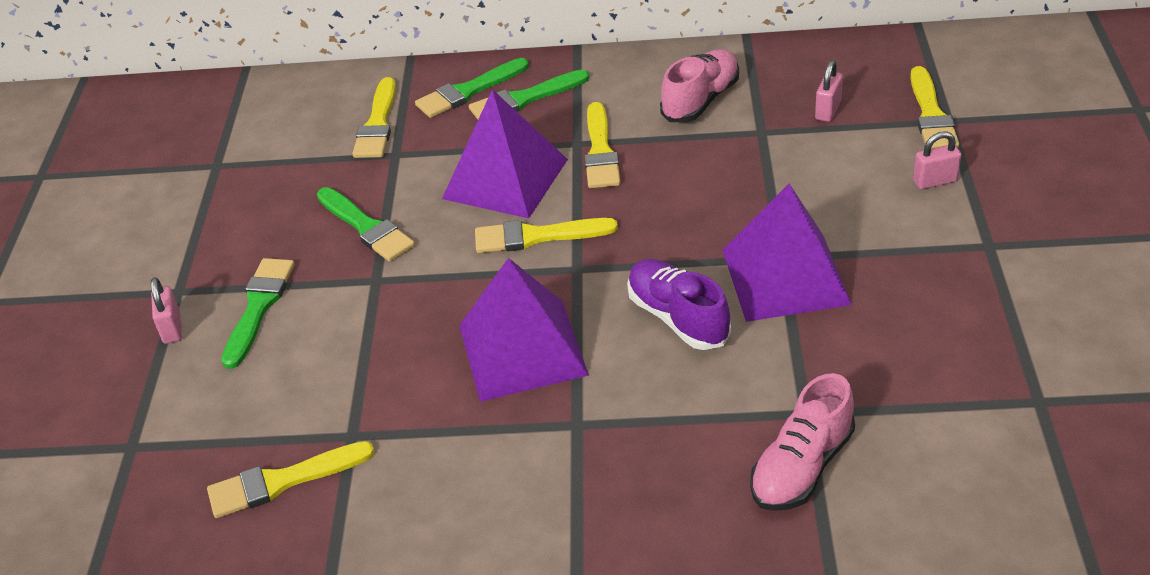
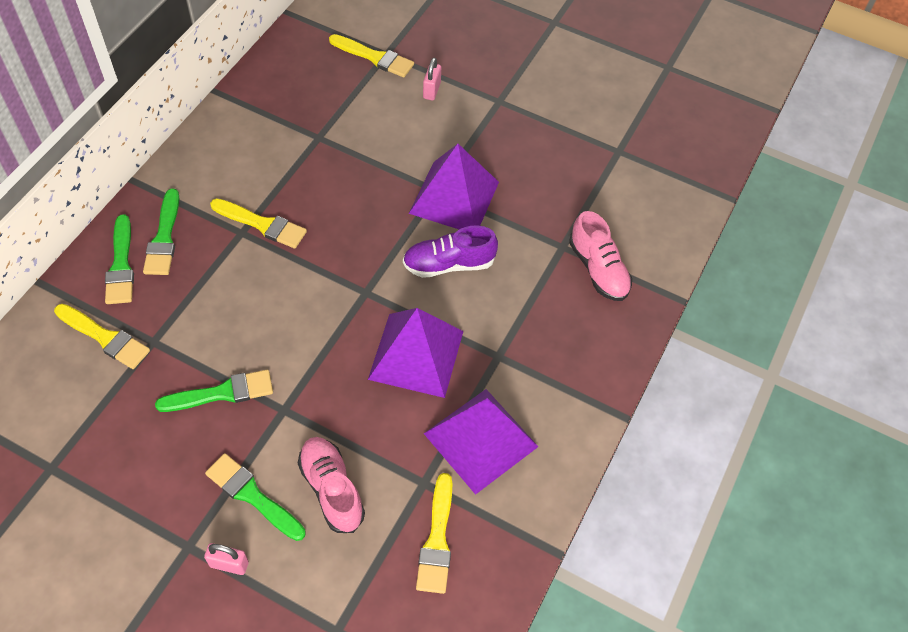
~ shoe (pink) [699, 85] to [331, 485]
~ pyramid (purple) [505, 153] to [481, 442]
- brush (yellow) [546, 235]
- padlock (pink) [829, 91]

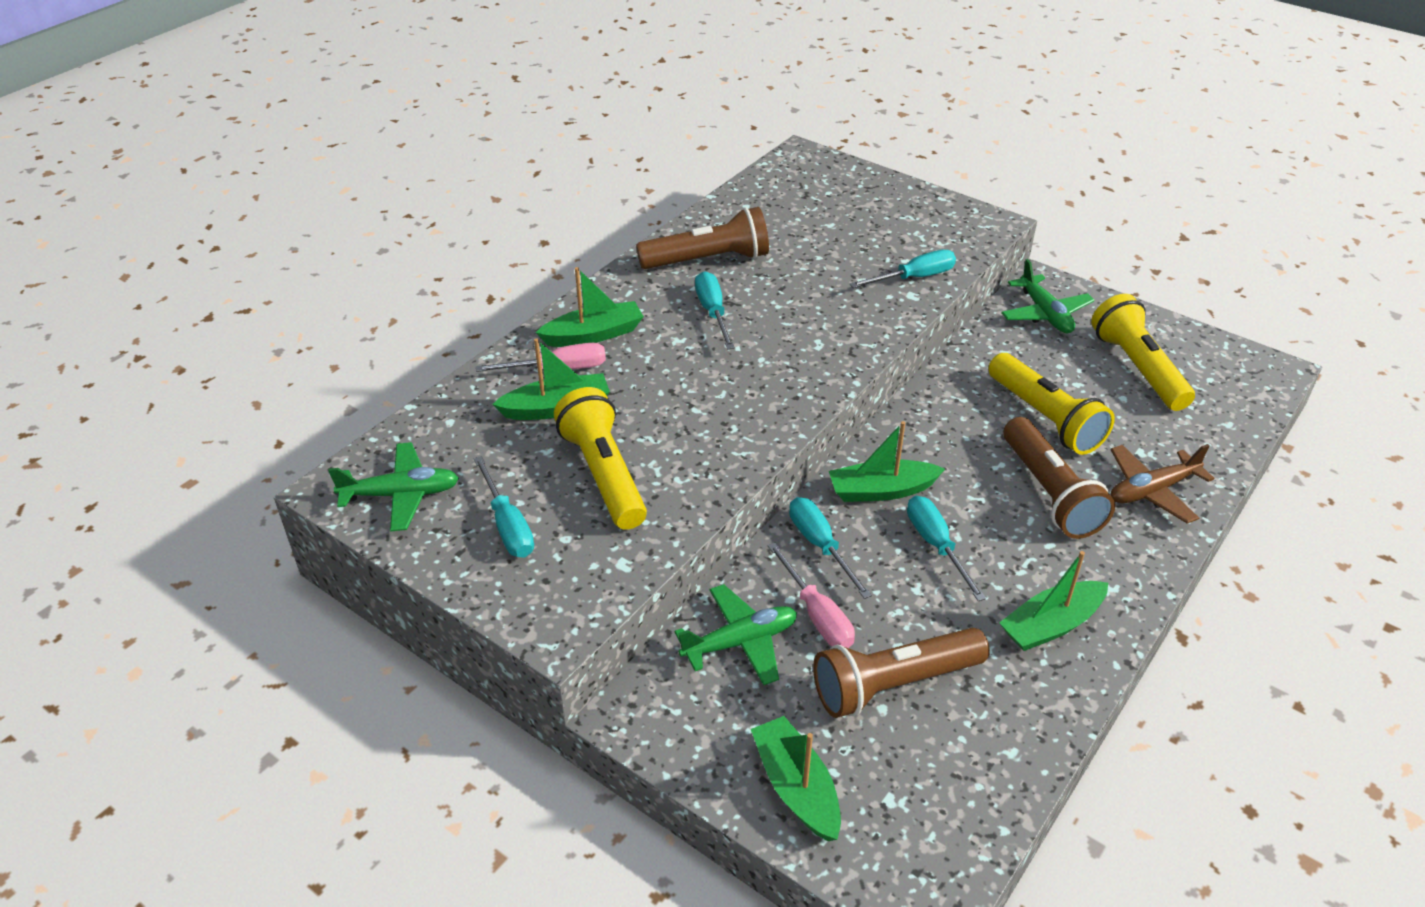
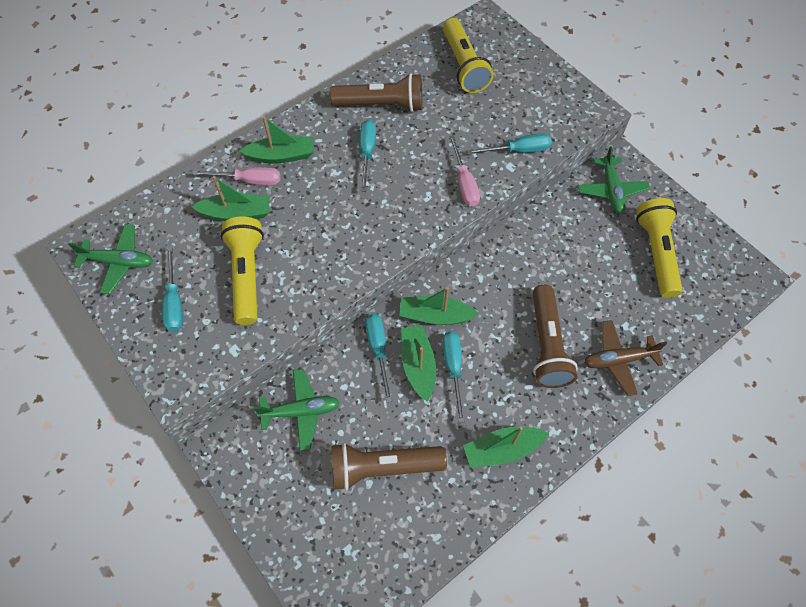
~ boat (green) [796, 778] to [418, 363]
~ flashlight (yellow) [1051, 404] to [468, 55]
~ screwdriver (pink) [811, 595] to [464, 171]

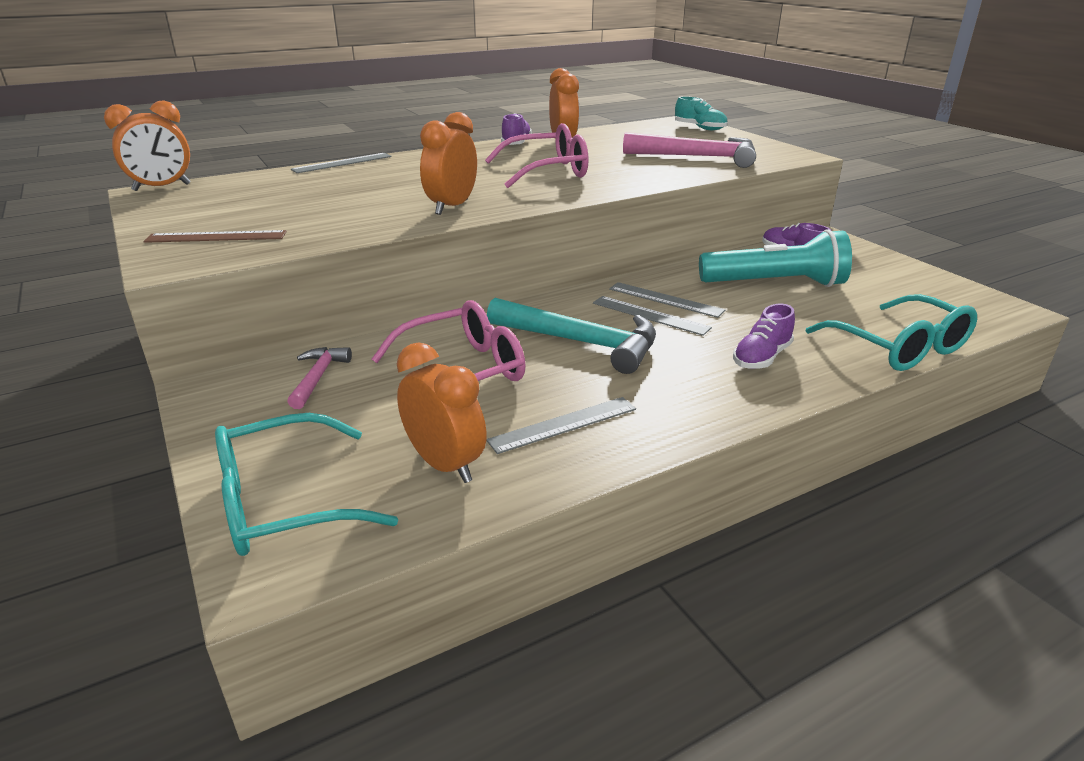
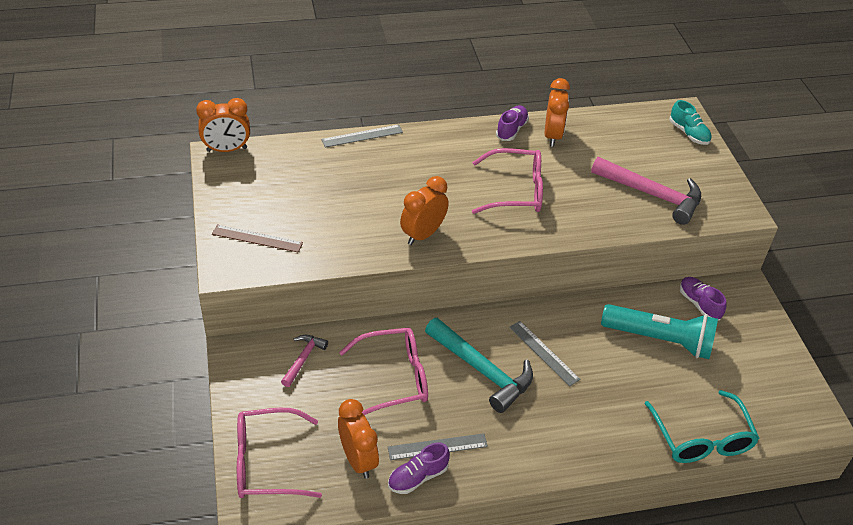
~ glasses (turquoise) [306, 484] to glasses (pink) [279, 453]
~ shoe (purple) [764, 336] to [419, 468]
- ruler (grey) [667, 300]

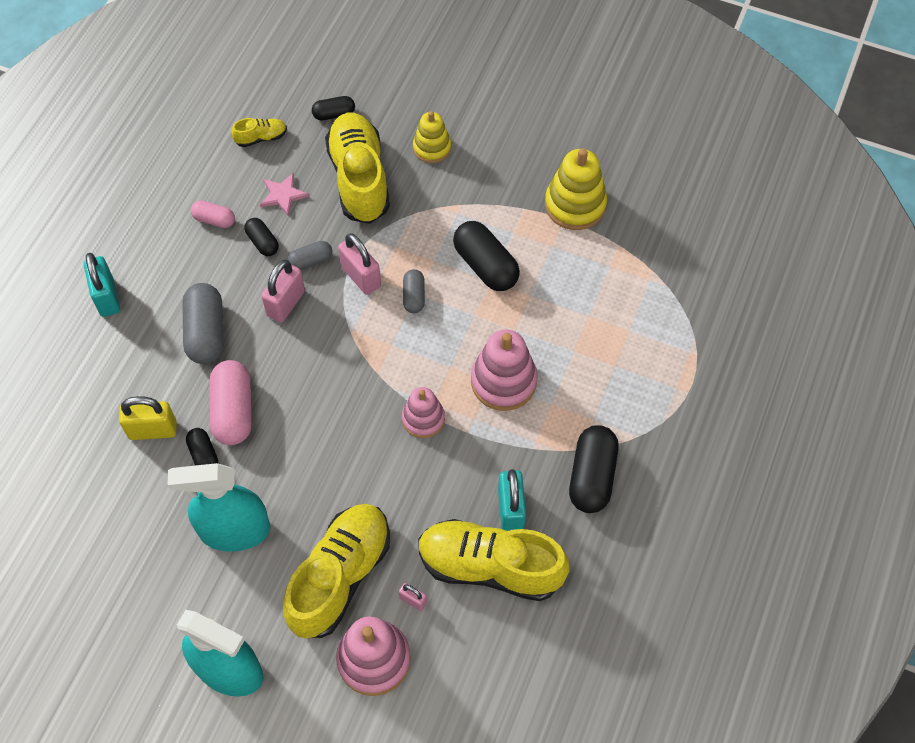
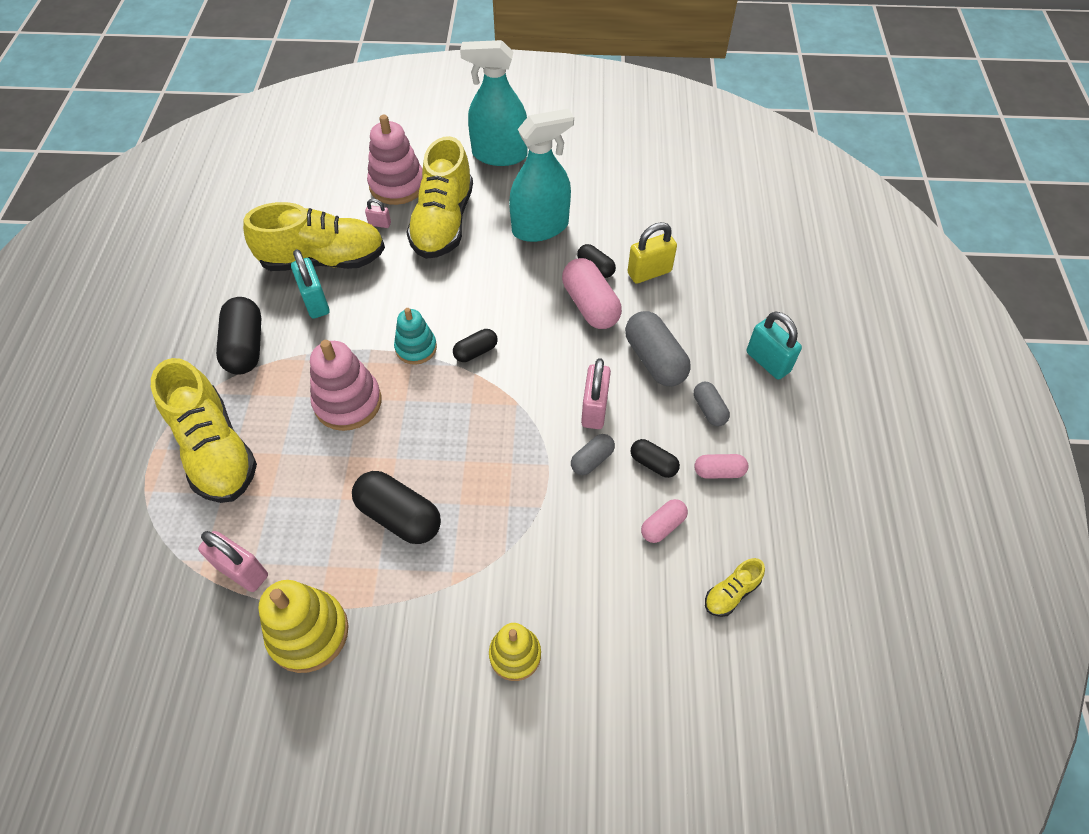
~ shoe (yellow) [357, 168] to [204, 430]
~ padlock (pink) [359, 264] to [233, 561]
~ stacking toy (pink) [423, 412] to stacking toy (turquoise) [415, 336]
~ capsule (black) [333, 108] to [475, 345]
~ star (pink) [284, 195] to capsule (pink) [664, 521]
~ capsule (grey) [414, 291] to [712, 404]

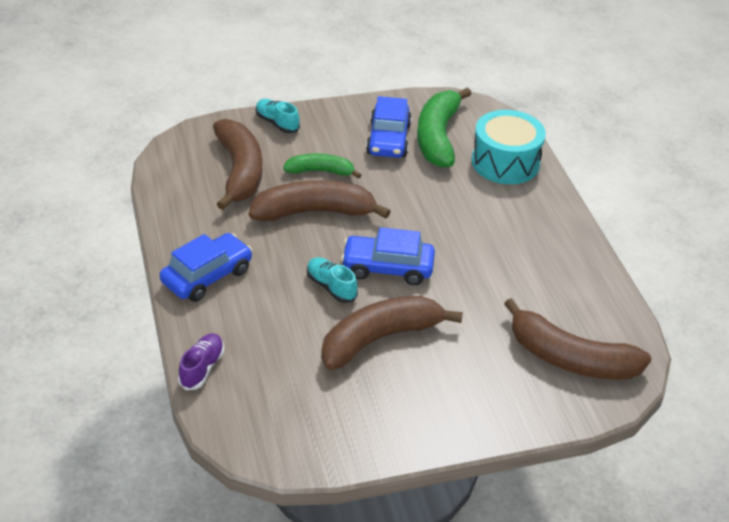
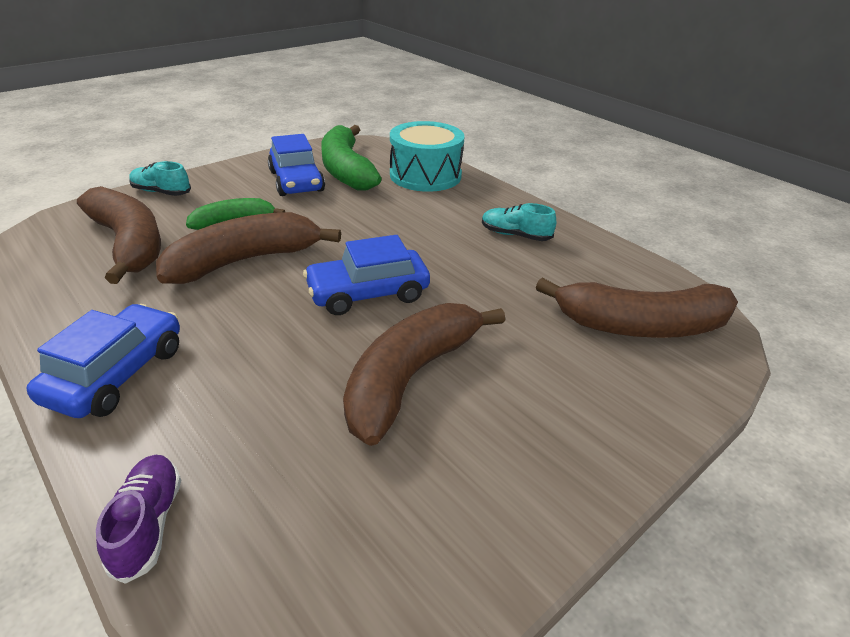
~ shoe (turquoise) [332, 280] to [519, 222]

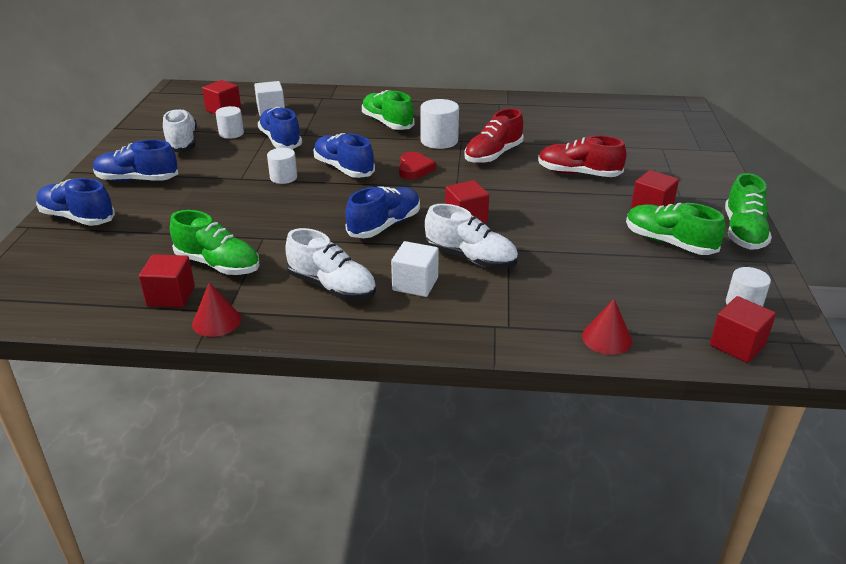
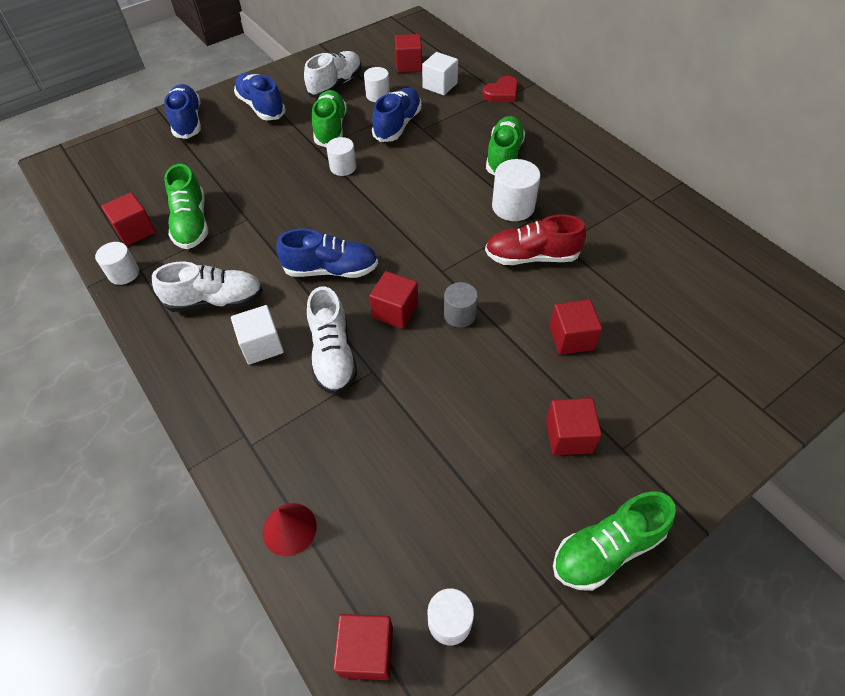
~ cone (red) [216, 309] to cylinder (white) [117, 263]
~ shoe (white) [330, 264] = [207, 286] 90 degrees counterclockwise
~ shoe (green) [675, 229] to [329, 118]
+ cylinder (grey) [461, 305]
~ heart (red) [417, 166] to [500, 89]
~ shoe (red) [582, 156] to cube (red) [575, 327]
- shoe (blue) [344, 155]

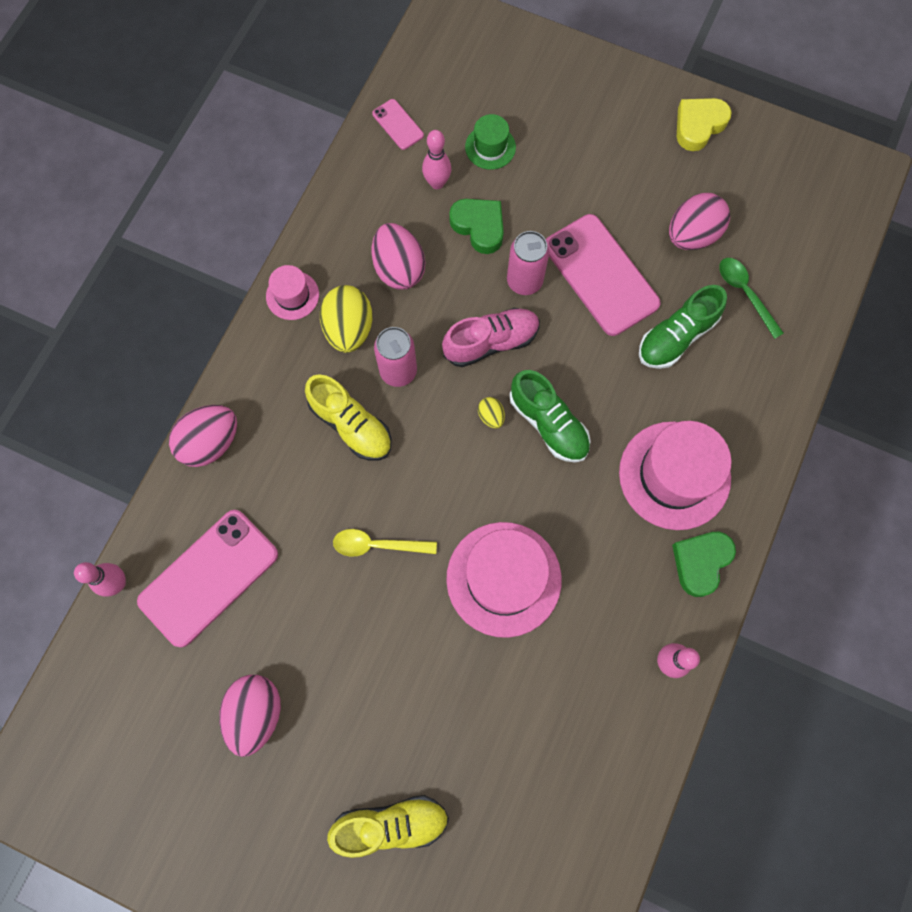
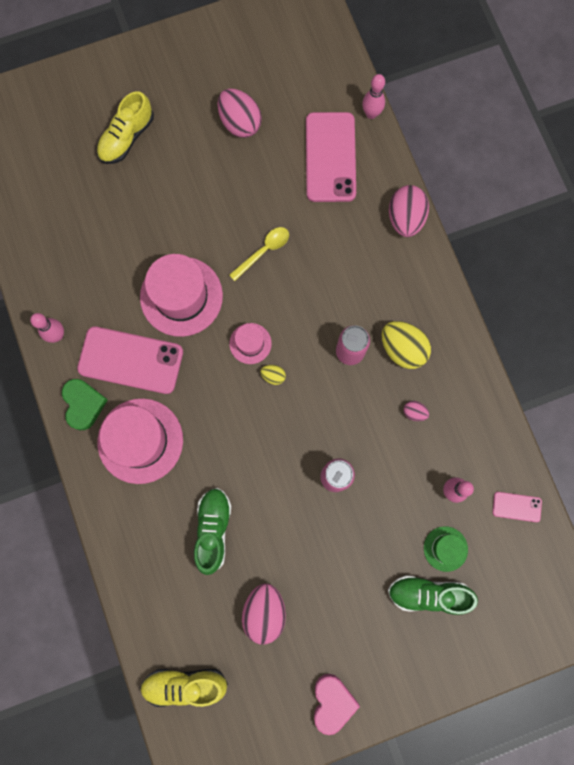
~ phone (pink) [603, 275] to [130, 360]
~ shoe (yellow) [348, 417] to [184, 688]
~ hat (pink) [292, 292] to [250, 343]
~ heart (yellow) [704, 124] to heart (pink) [337, 704]
~ shoe (green) [550, 416] to [433, 595]
~ egg (pink) [398, 256] = [416, 411] x0.48
- shoe (pink) [491, 337]
- heart (green) [476, 226]
- spoon (green) [751, 298]

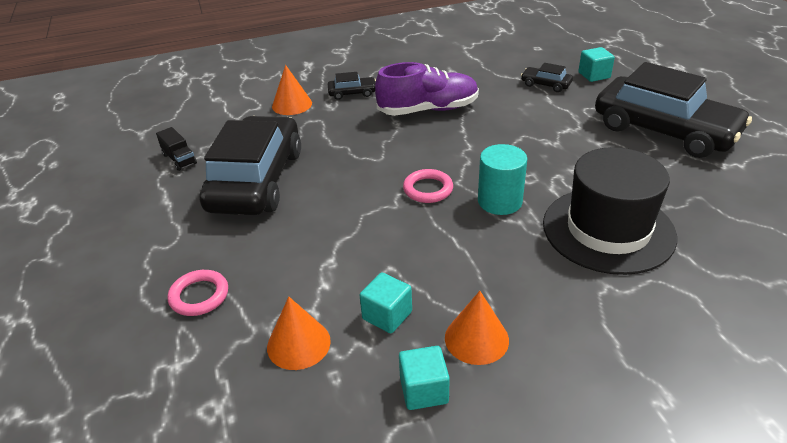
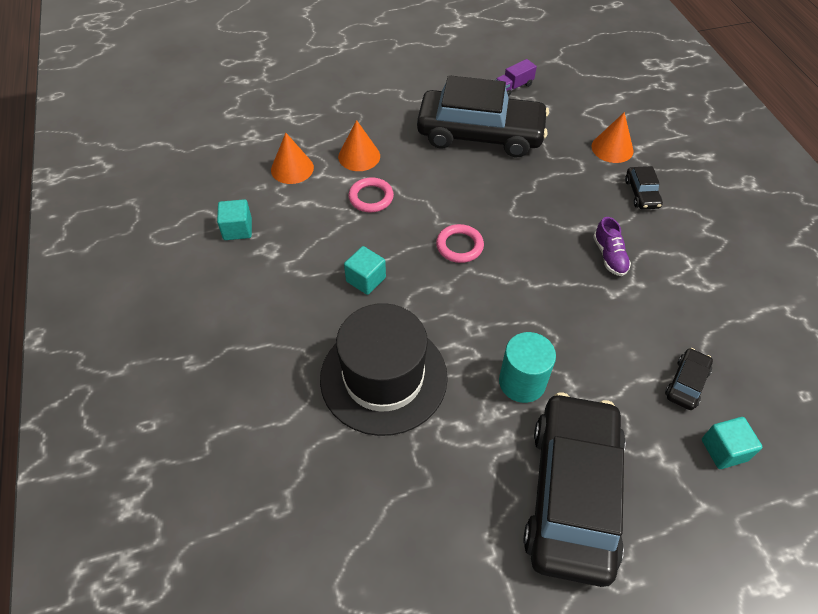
~ cone (orange) [477, 328] to [359, 145]
~ cube (turquoise) [386, 303] to [365, 270]
~ ring (pink) [197, 293] to [371, 195]
~ truck (black) [176, 149] to truck (purple) [516, 78]
~ cylinder (turquoise) [502, 179] to [527, 367]
~ car (black) [673, 110] = [574, 489] 150 degrees clockwise
~ shoe (purple) [427, 89] = [612, 246] x0.51

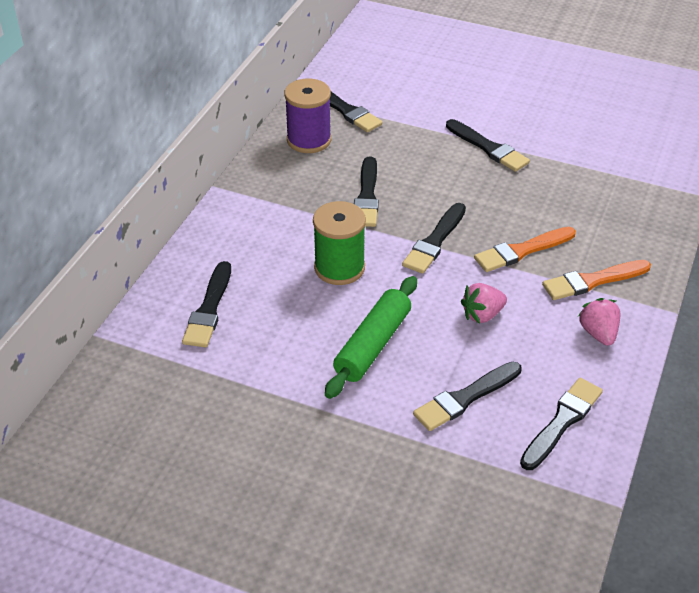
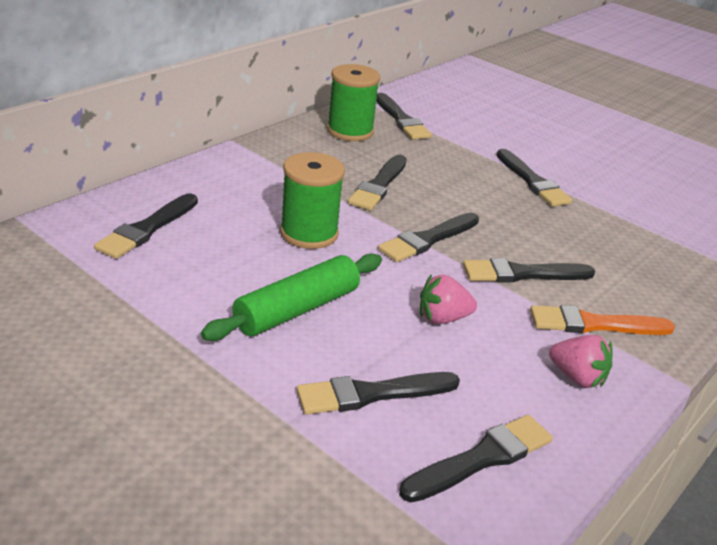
~ spool (purple) [307, 116] to spool (green) [353, 102]
~ brush (orange) [525, 249] to brush (black) [529, 270]
~ strawberry (pink) [599, 322] = [580, 361] 120 degrees clockwise

